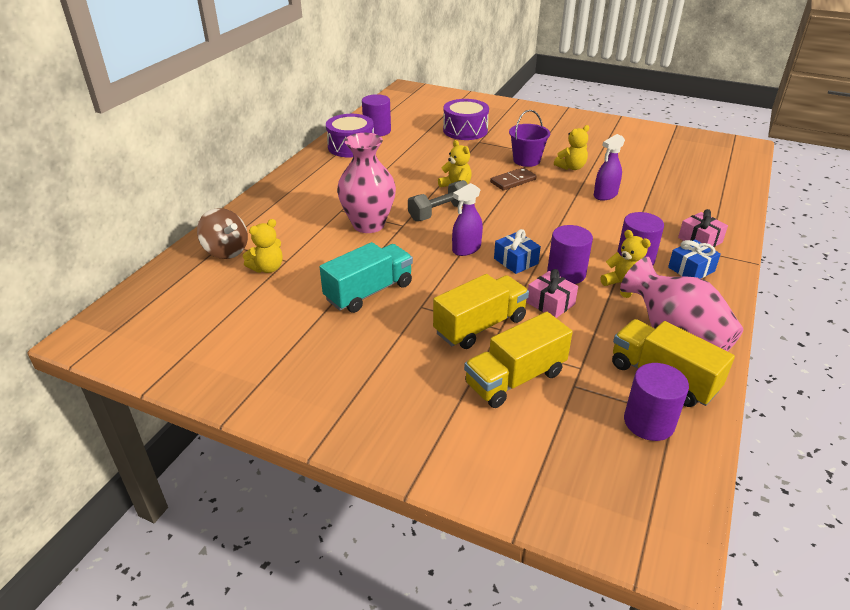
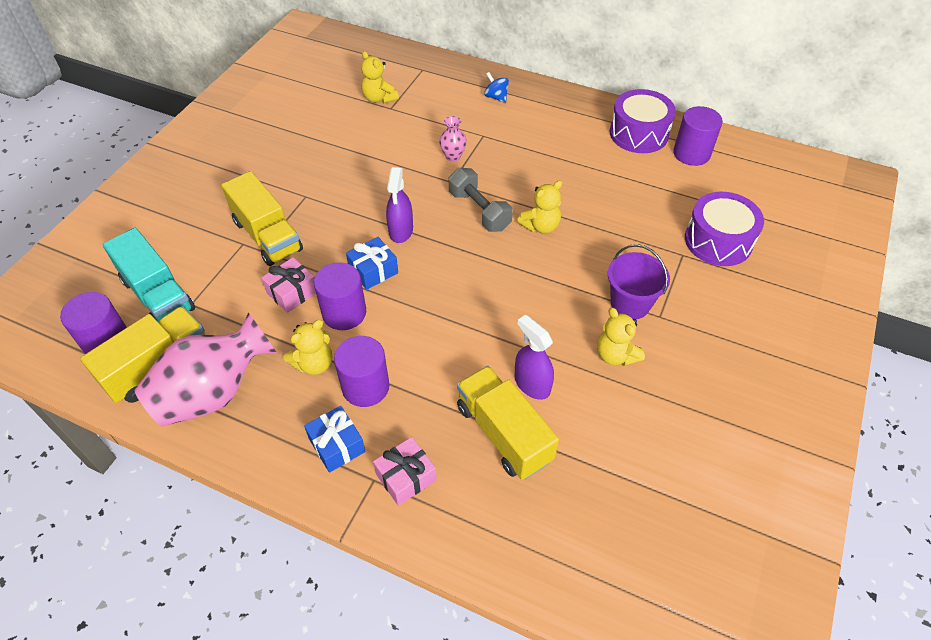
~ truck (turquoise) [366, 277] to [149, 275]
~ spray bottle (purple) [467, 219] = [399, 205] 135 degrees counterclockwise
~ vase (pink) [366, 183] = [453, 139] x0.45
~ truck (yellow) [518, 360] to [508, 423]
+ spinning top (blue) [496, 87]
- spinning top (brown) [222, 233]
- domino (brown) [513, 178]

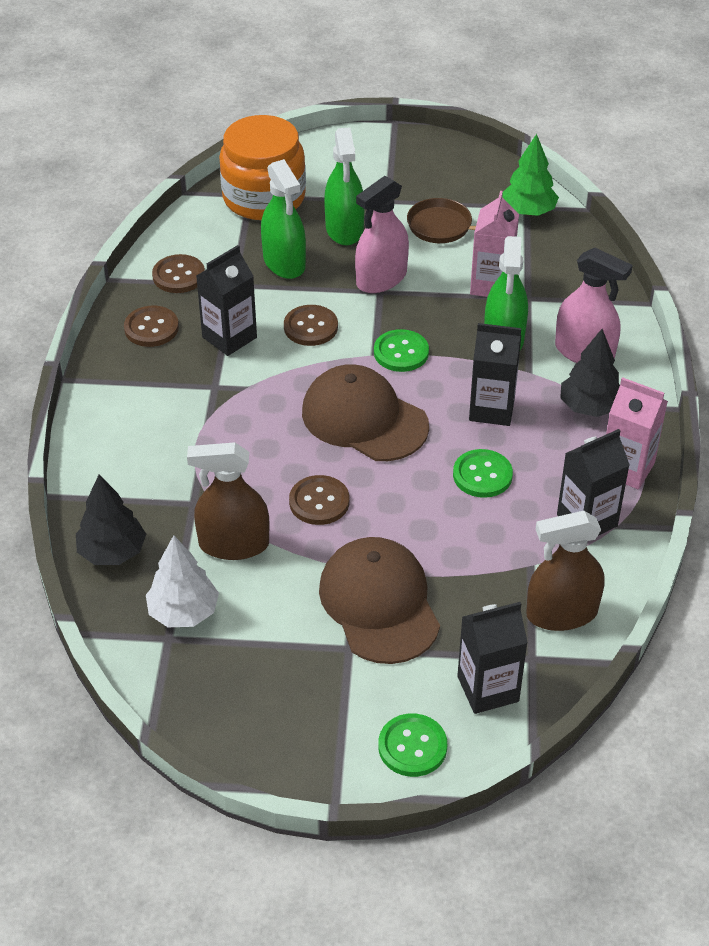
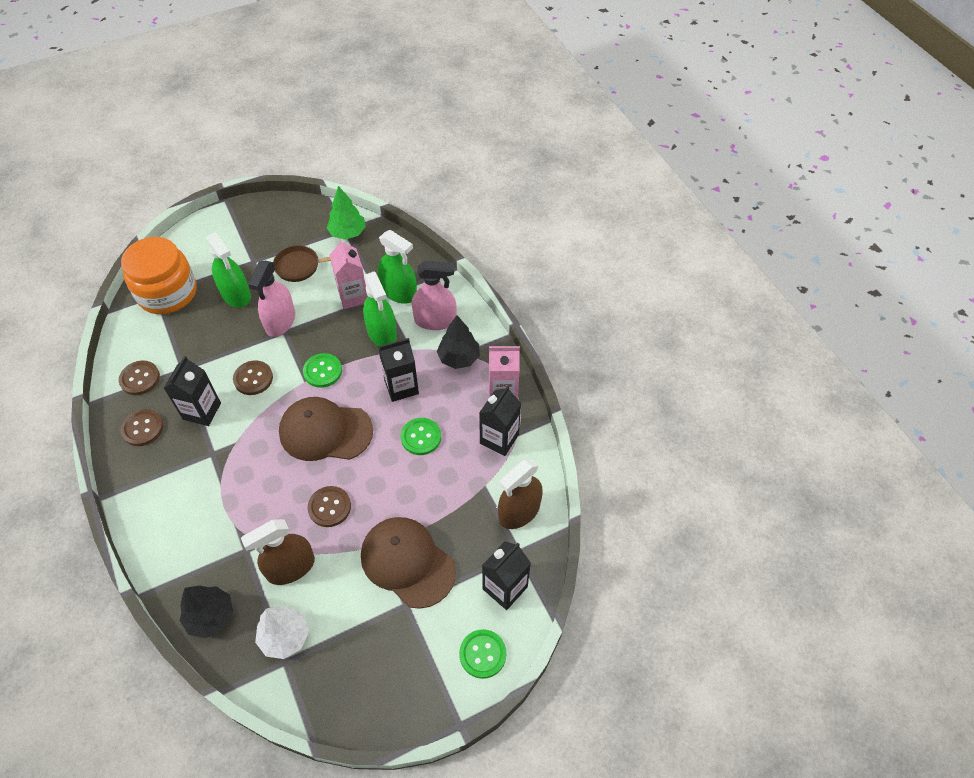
~ spray bottle (green) [283, 219] to [397, 267]

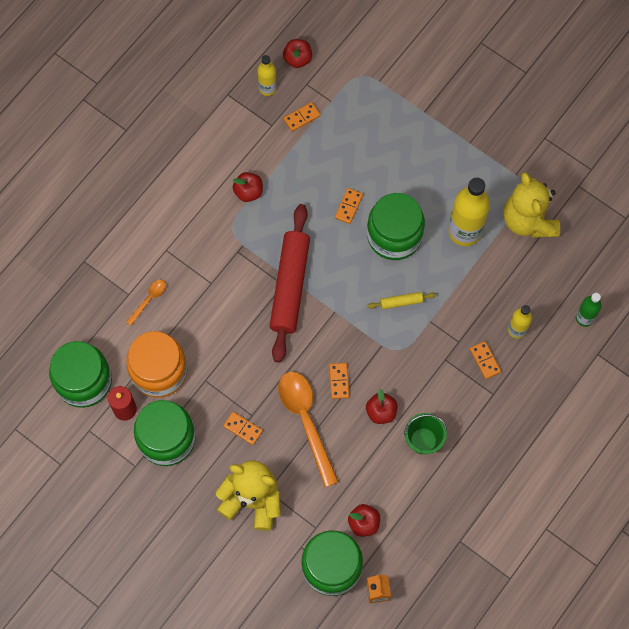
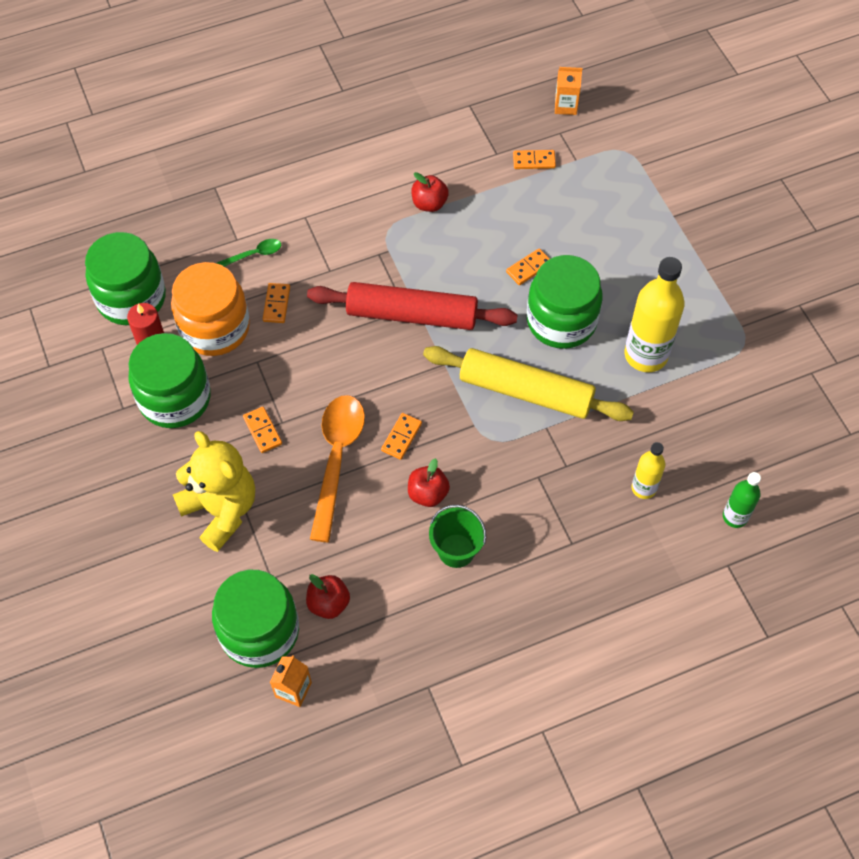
~ spoon (orange) [146, 302] to spoon (green) [248, 253]
~ domino (orange) [485, 360] to [276, 303]
~ rolling pin (red) [290, 283] = [412, 306] 60 degrees clockwise
~ rolling pin (yellow) [401, 300] = [528, 383] x2.40
~ apple (red) [297, 53] to carton (orange) [568, 91]
- bottle (yellow) [267, 75]
- teddy bear (yellow) [531, 205]

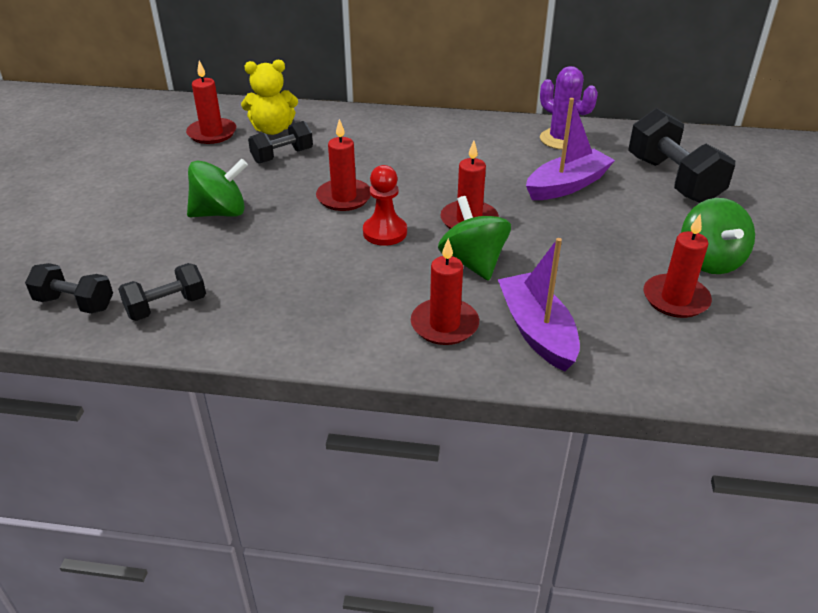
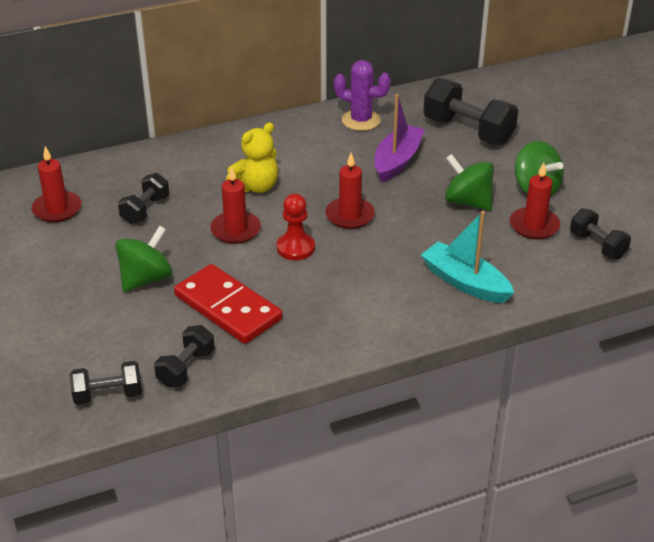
+ domino (red) [228, 304]
~ teddy bear (yellow) [269, 97] to [252, 158]
~ boat (purple) [539, 305] to boat (turquoise) [467, 257]
~ spinning top (green) [474, 238] to [469, 182]
+ dumbbell (black) [600, 233]
- candle (red) [445, 291]

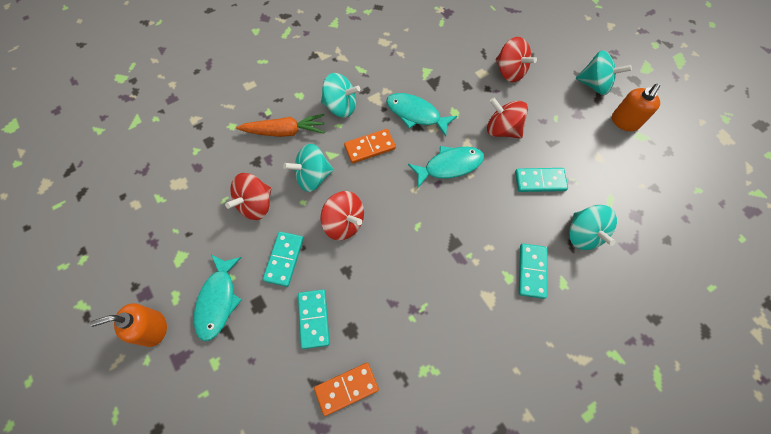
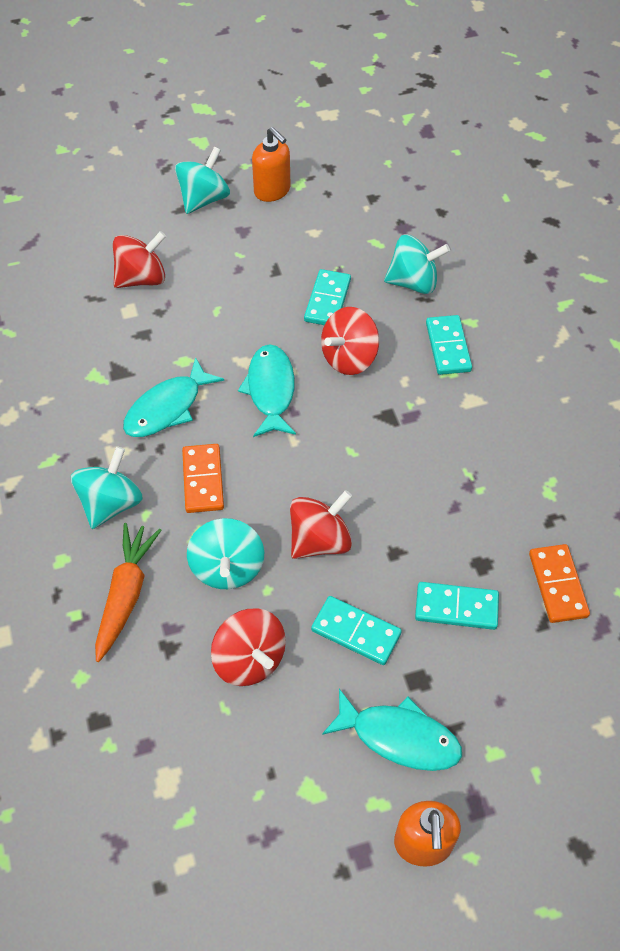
~ spinning top (red) [507, 118] to [350, 341]
~ domino (turquoise) [533, 271] = [449, 345] 60 degrees clockwise

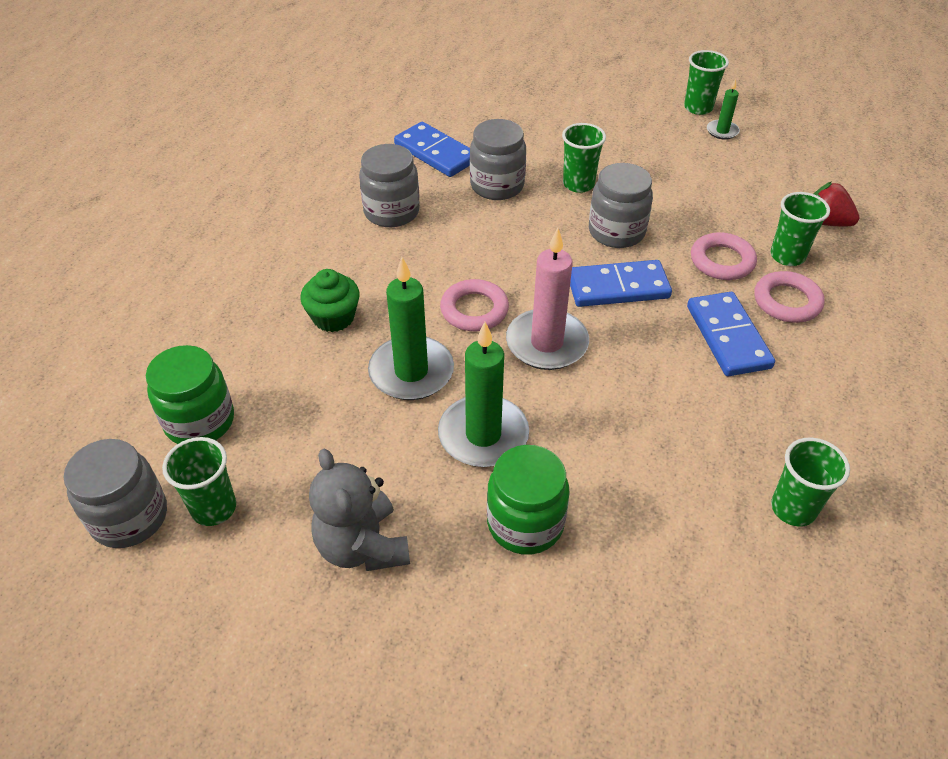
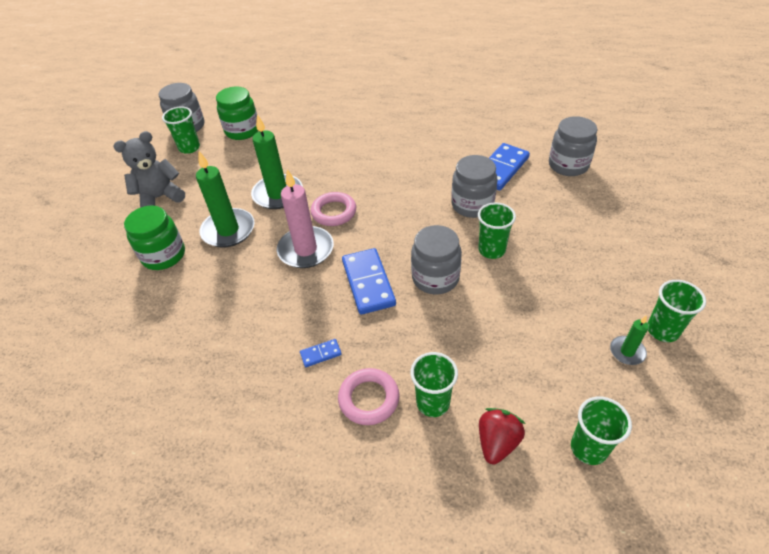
~ domino (blue) [731, 334] = [321, 353] x0.47
~ jar (grey) [389, 185] to [573, 146]
~ cup (green) [810, 482] to [601, 431]
- cupcake (green) [329, 300]
- ring (pink) [724, 256]

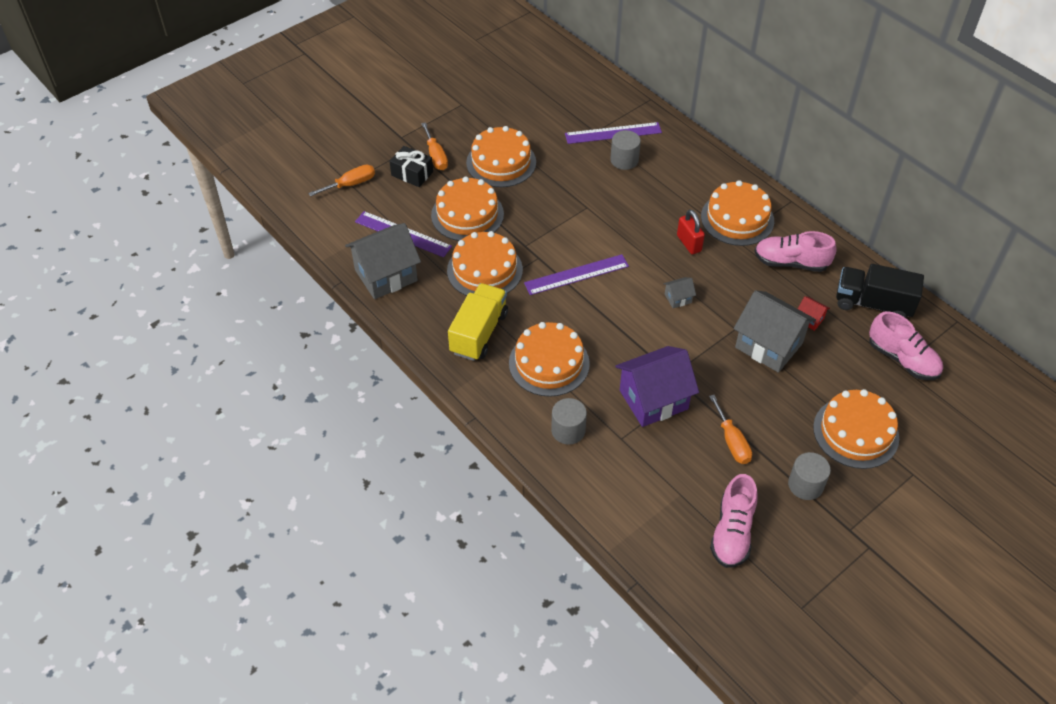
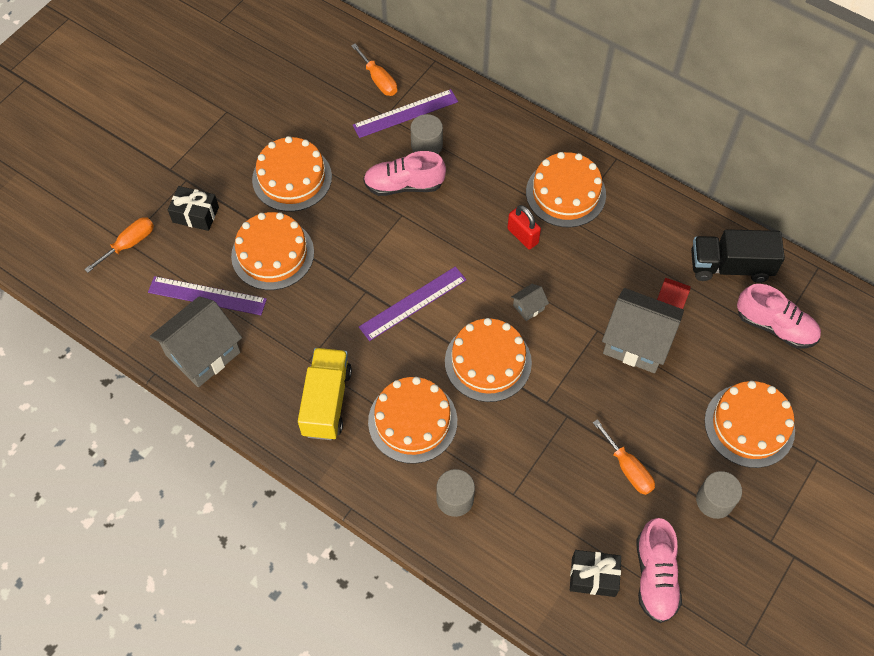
~ screwdriver (orange) [434, 146] to [374, 70]
~ shoe (pink) [796, 251] to [404, 173]
~ cake (orange) [485, 263] to [488, 360]
+ gift (black) [595, 573]
- house (purple) [657, 386]

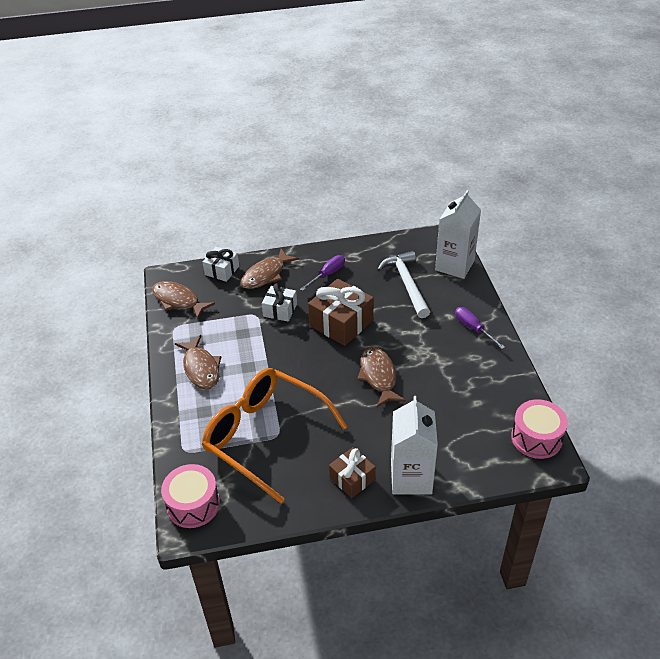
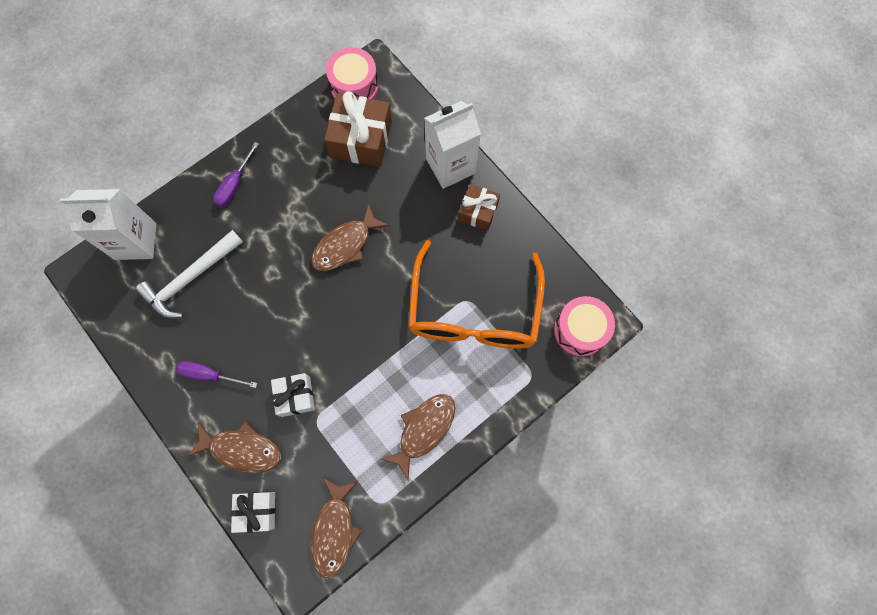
~ gift (brown) [341, 312] to [358, 129]

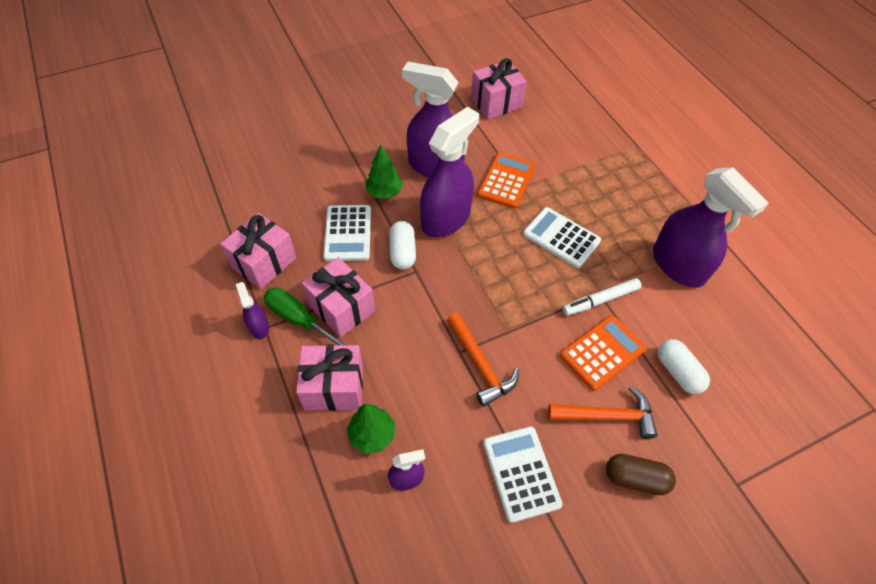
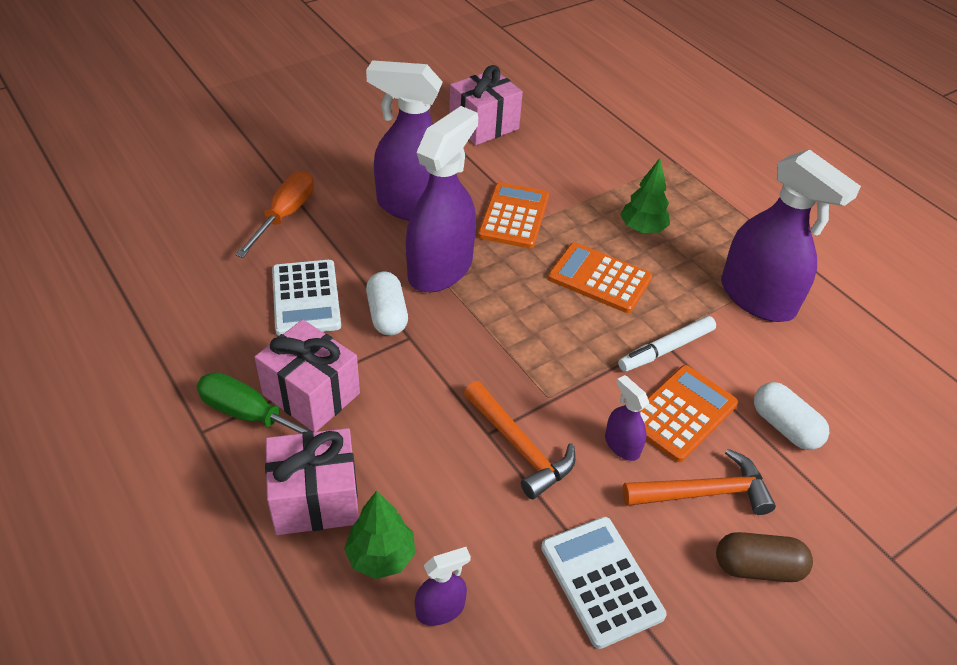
+ screwdriver (orange) [274, 214]
~ calculator (white) [562, 237] to calculator (orange) [600, 277]
~ spray bottle (purple) [252, 310] to [627, 418]
~ tree (green) [384, 172] to [645, 195]
- gift (pink) [258, 251]

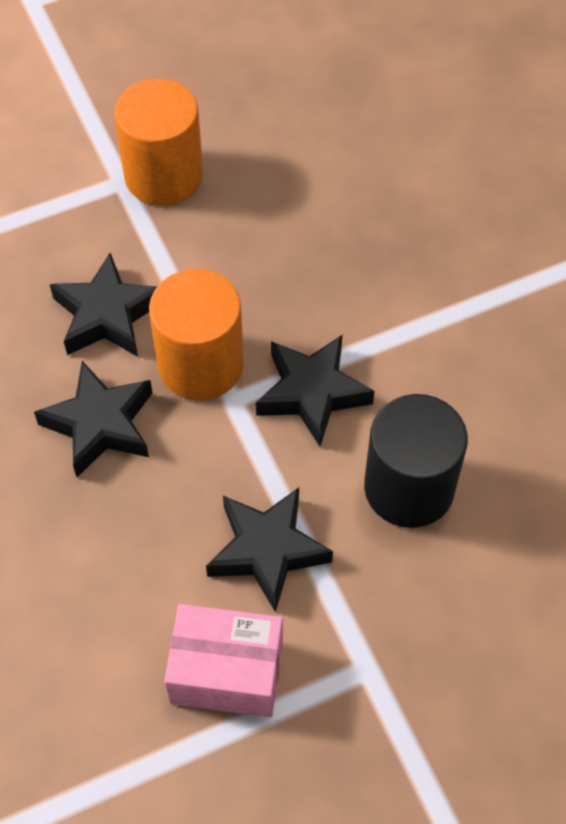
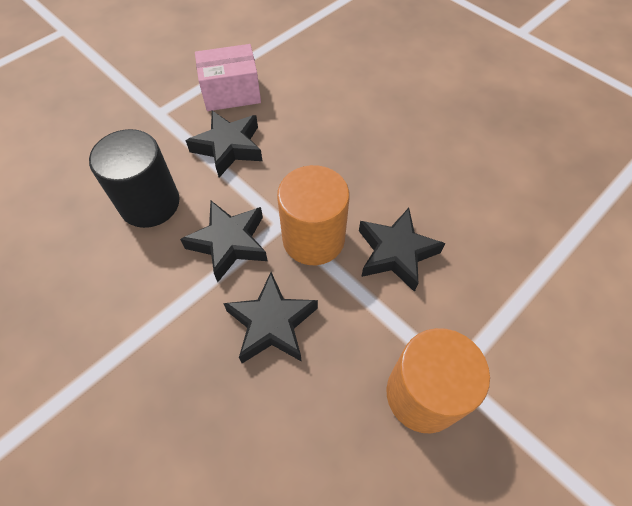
~ star (black) [93, 419] to [270, 317]

